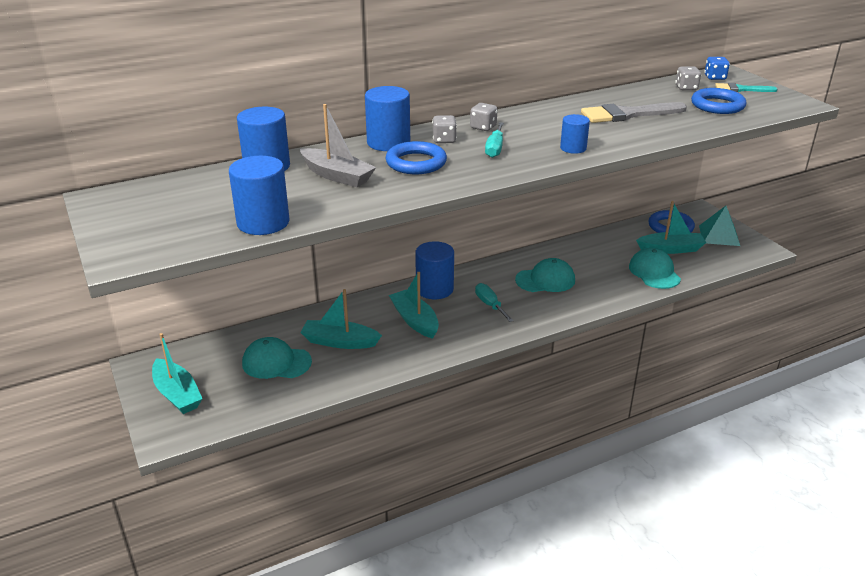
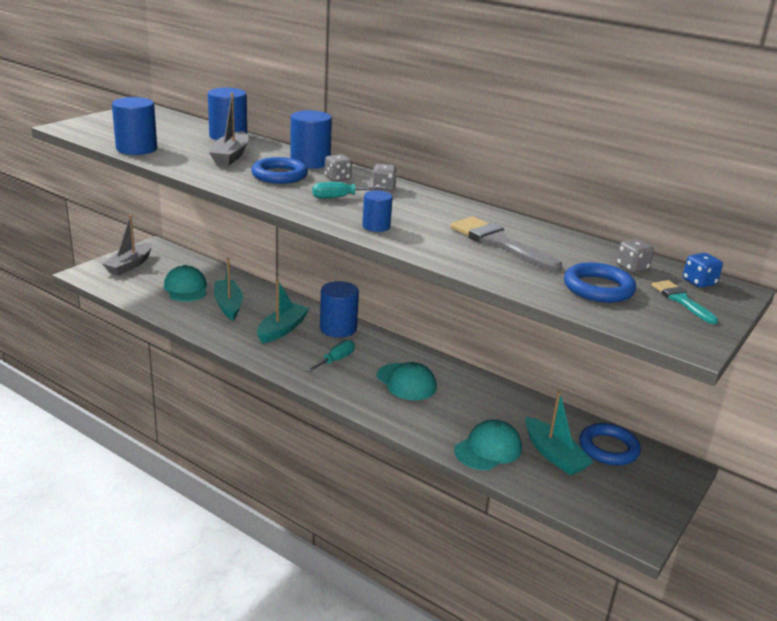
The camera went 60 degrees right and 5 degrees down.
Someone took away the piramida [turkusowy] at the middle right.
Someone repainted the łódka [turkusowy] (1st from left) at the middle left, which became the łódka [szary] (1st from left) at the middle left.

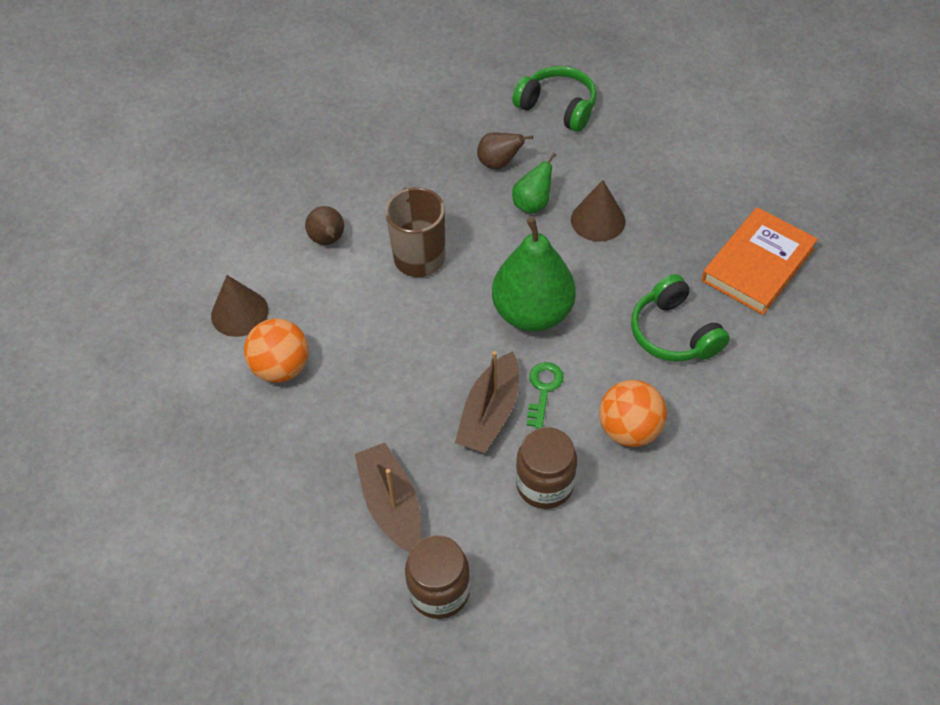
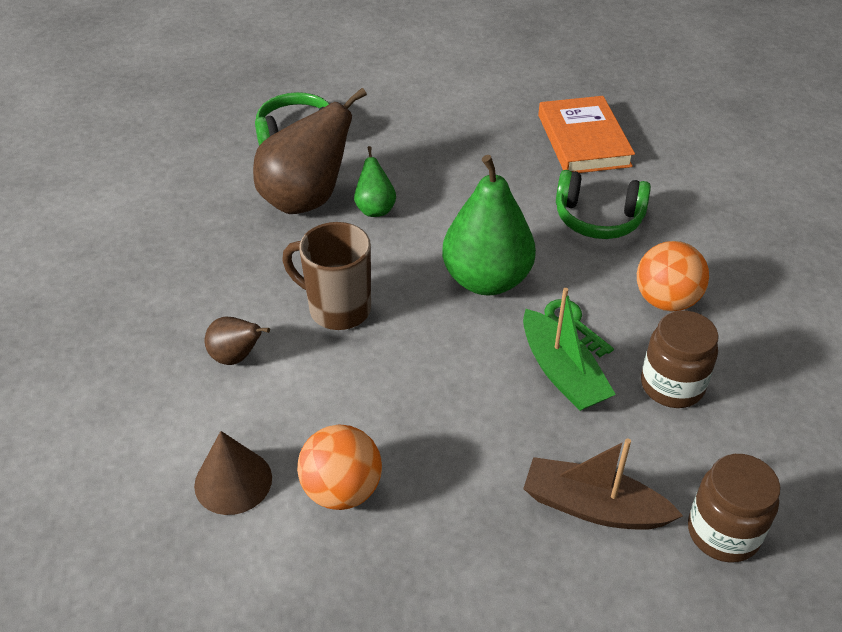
The camera went 50 degrees left and 10 degrees down.
Someone took away the stożek [brązowy] (2nd from left) at the top centre.
Someone repainted the łódka [brązowy] (2nd from left) at the centre, which became the łódka [zielony] at the middle right.
Someone scaled the gruszka [brązowy] (2nd from left) at the top centre by 2.03.

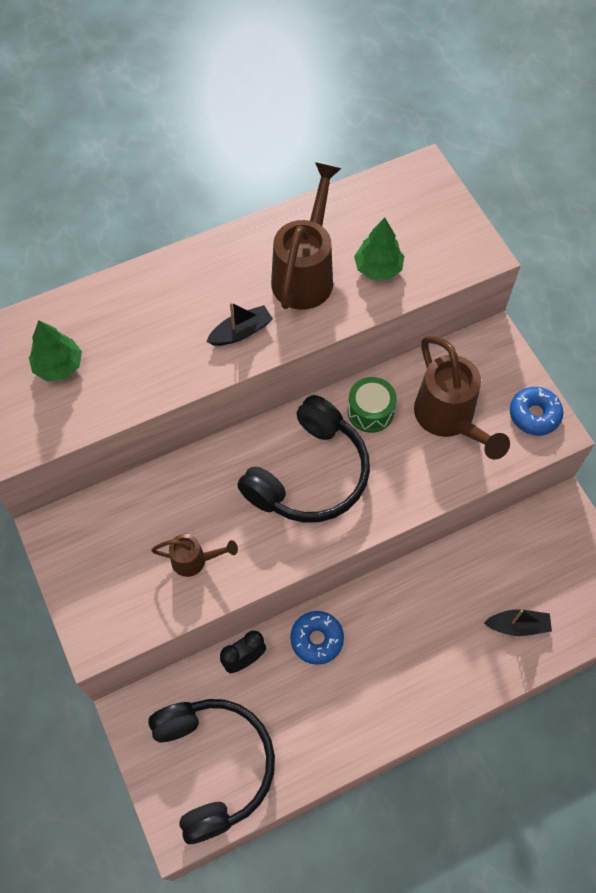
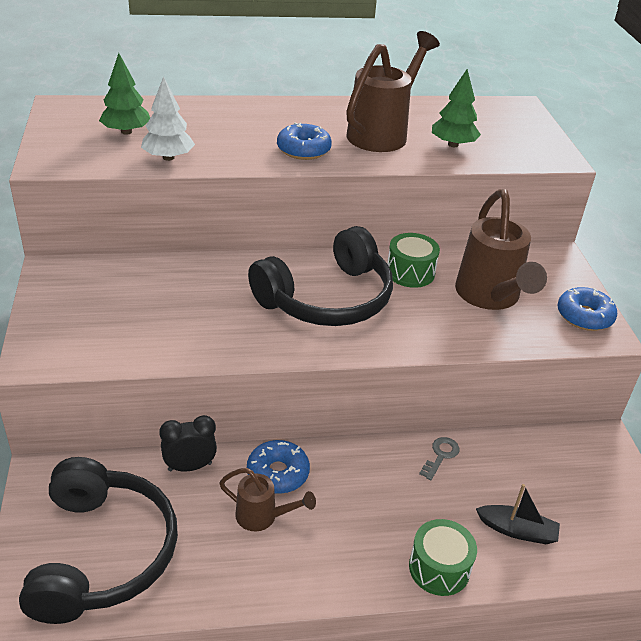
The camera went 15 degrees right and 25 degrees down.
Someone put down the drzewko [biały] at the top left.
Someone put down the bęben [zielony] (2nd from left) at the bottom right.
Someone put down the klucz [szary] at the bottom right.
Someone carried the konewka [brązowy] (1st from left) from the middle left to the bottom centre.
Someone swapped the łódka [czarny] (1st from left) at the centre for the donut [niebieski] (2nd from left) at the top centre.

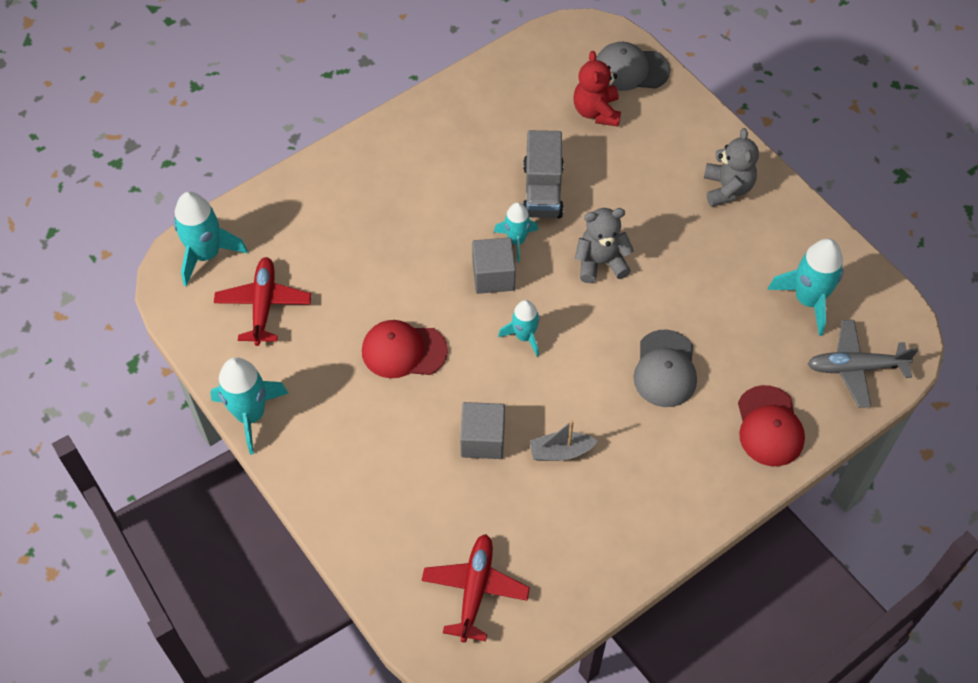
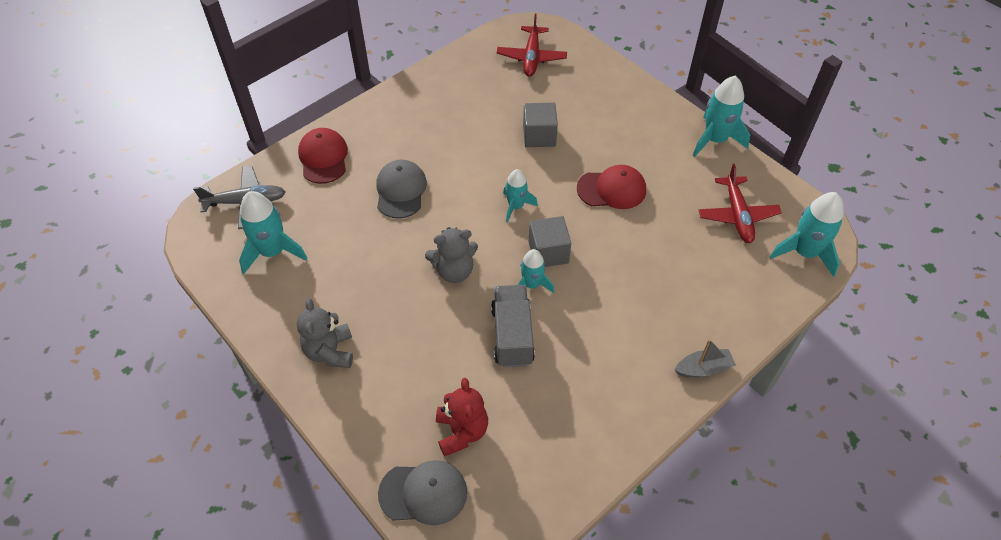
The camera went 175 degrees right and 5 degrees down.
Someone carried the łódka [szary] from the centre to the middle right.

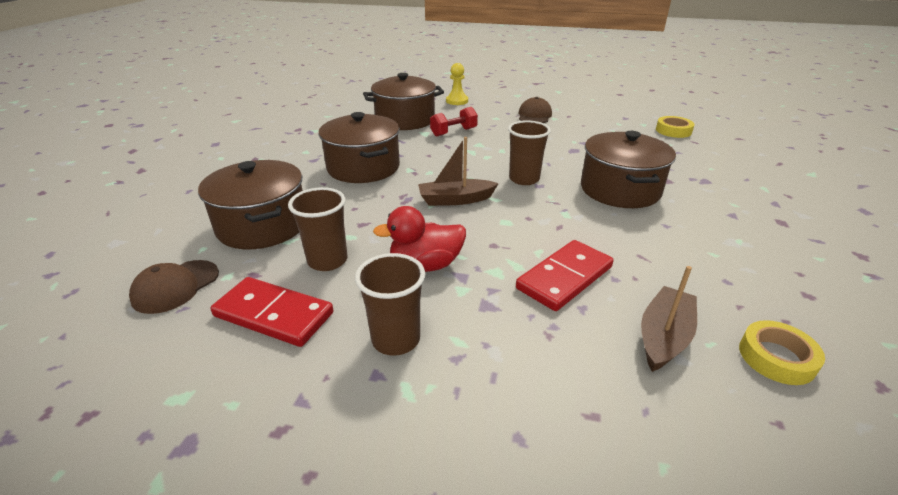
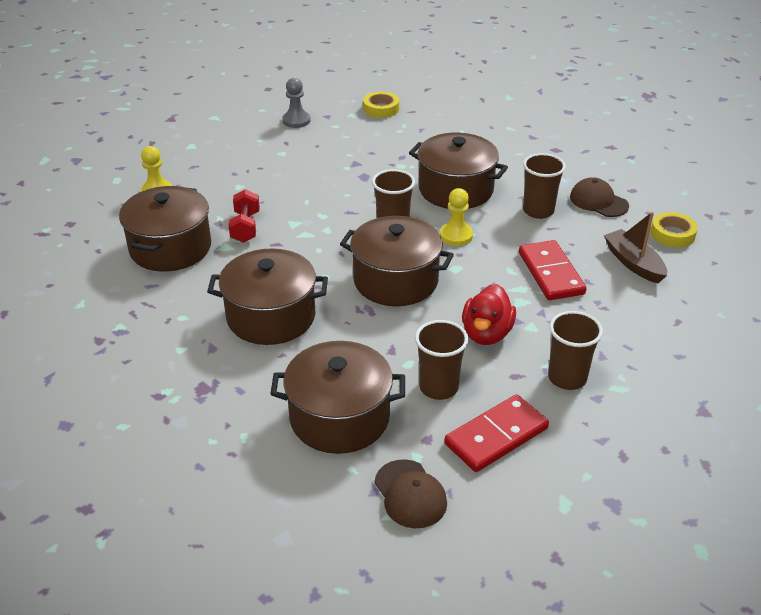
The camera went 60 degrees left and 5 degrees up.
Someone put down the pionek [szary] at the top centre.
Someone put down the pionek [żółty] (2nd from left) at the centre.
Someone put down the szklanka [brązowy] (3rd from left) at the top right.
Someone carried the czapka [brązowy] (2nd from left) from the top centre to the top right.
Someone swapped the łódka [brązowy] (1st from left) at the centre for the garnek [brązowy] (4th from left) at the centre.

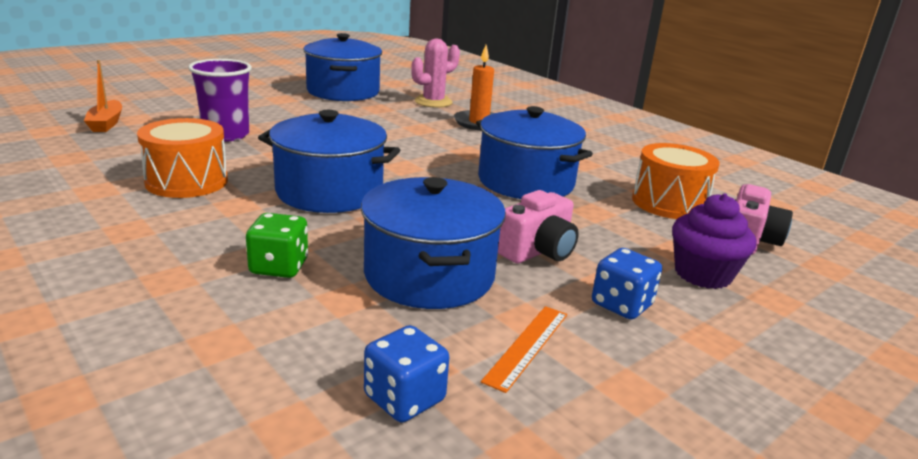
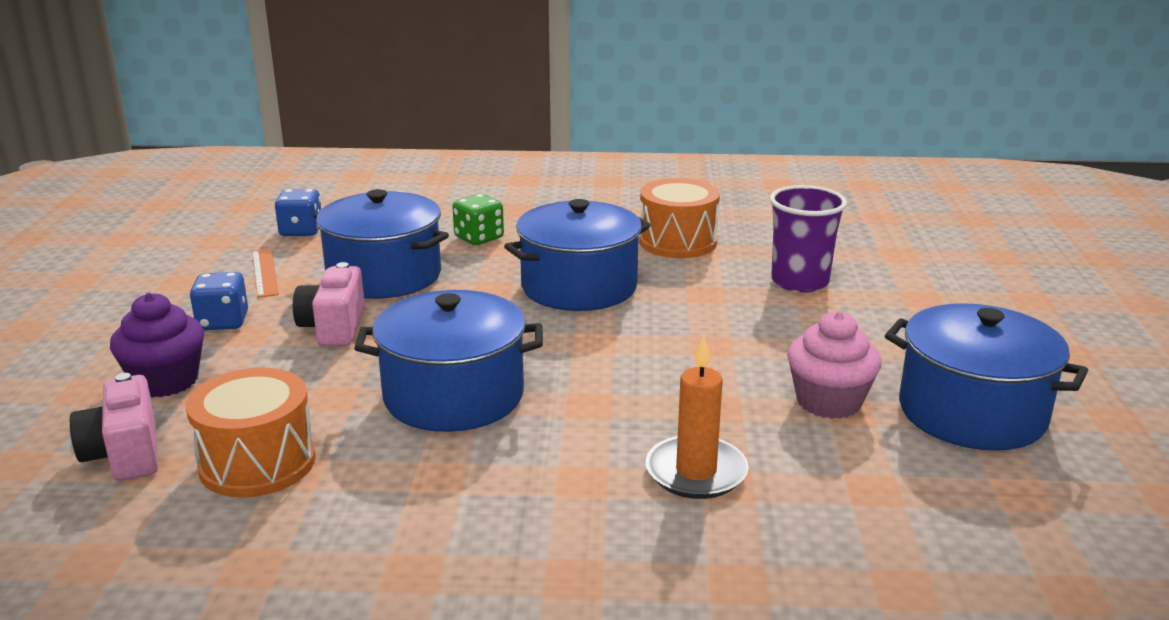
The camera went 135 degrees right and 0 degrees up.
Someone took away the łódka [pomarańczowy] at the top left.
Someone took away the kaktus [różowy] at the top centre.
Someone put down the muffinka [różowy] at the middle right.

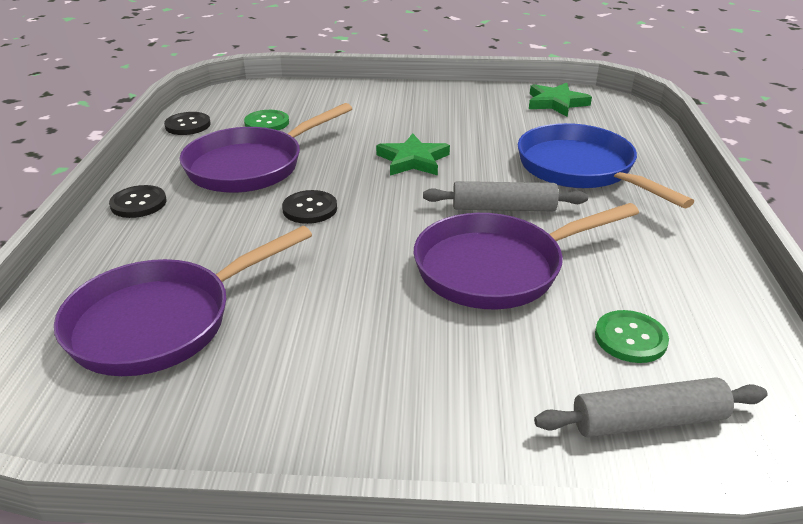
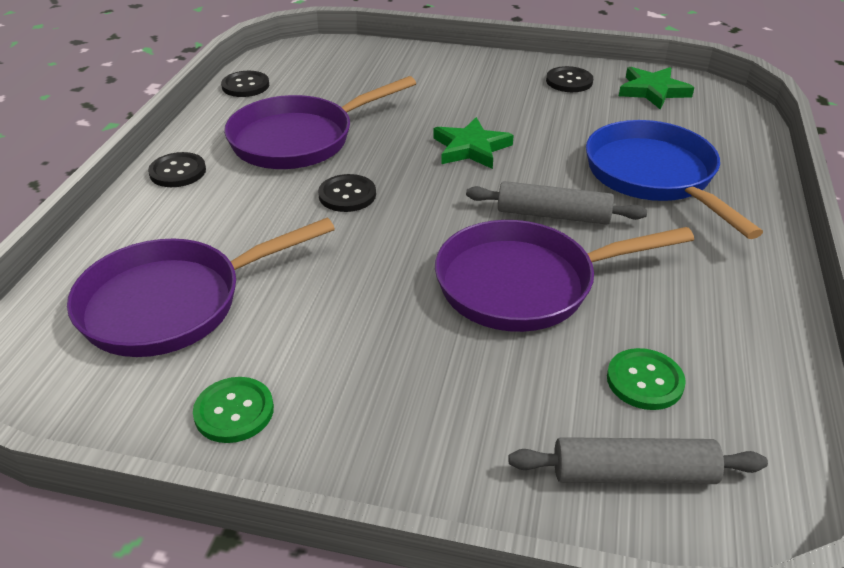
The camera went 10 degrees right and 5 degrees up.
Someone put down the guzik [czarny] (4th from left) at the top right.
Someone carried the guzik [zielony] (1st from left) from the top left to the bottom left.

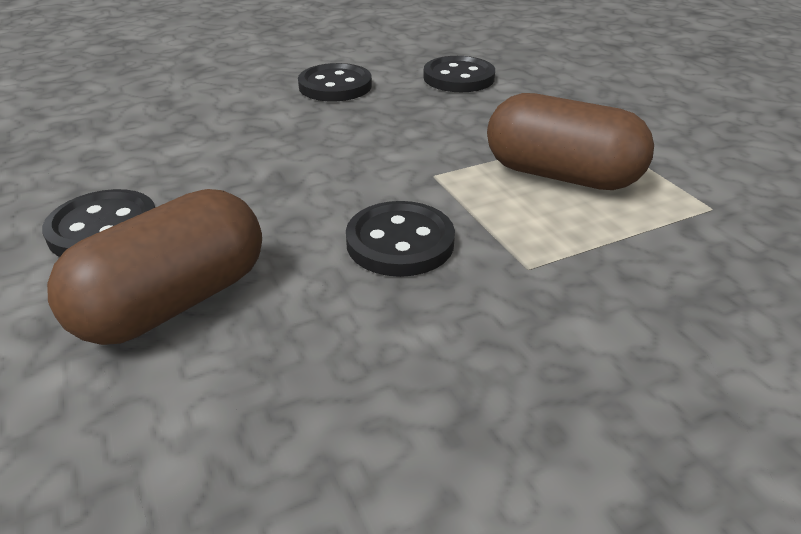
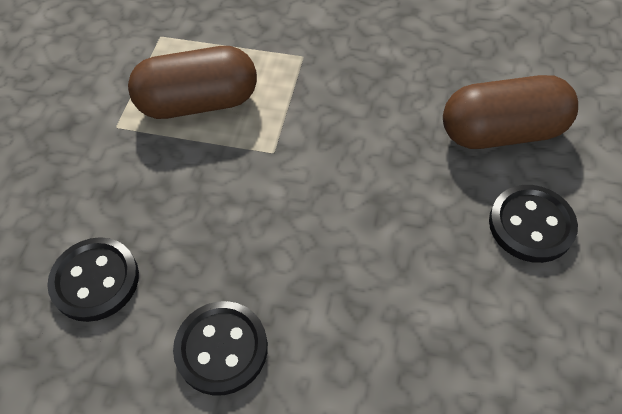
The camera went 140 degrees left and 20 degrees up.
Someone took away the guzik [czarny] (3rd from left) at the centre.
Someone rotated the kapsułka [brązowy] (2nd from left in the first image) at the top right by 75 degrees counterclockwise.

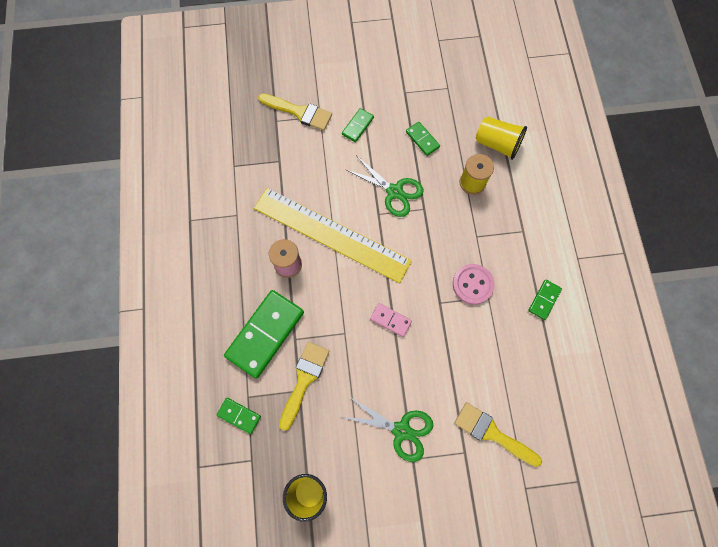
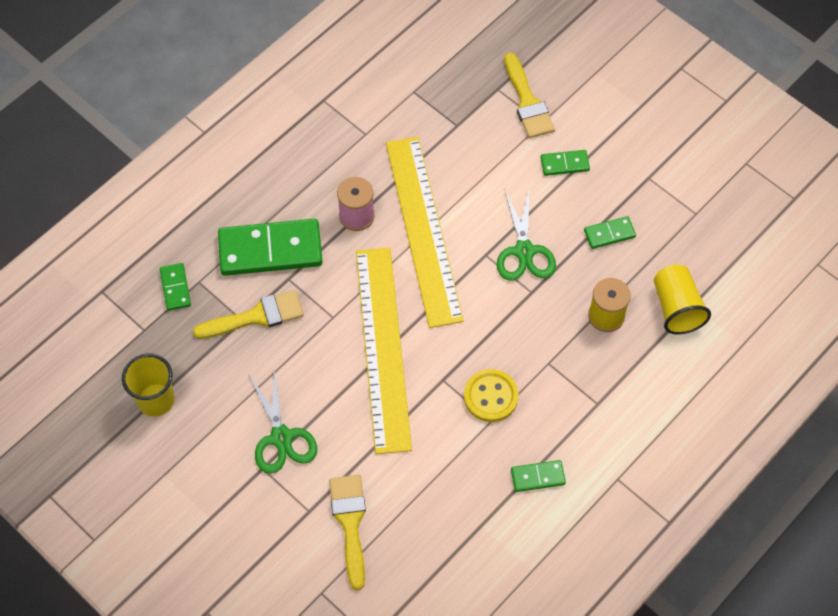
The camera went 50 degrees right and 10 degrees down.
Someone swapped the kostka domina [różowy] at the centre for the linijka [żółty] (1st from left) at the centre.
Someone repainted the guzik [różowy] at the centre, which became the guzik [żółty] at the centre.
Someone rotated the kostka domina [zielony] (4th from left in the first image) at the top centre by 60 degrees clockwise.

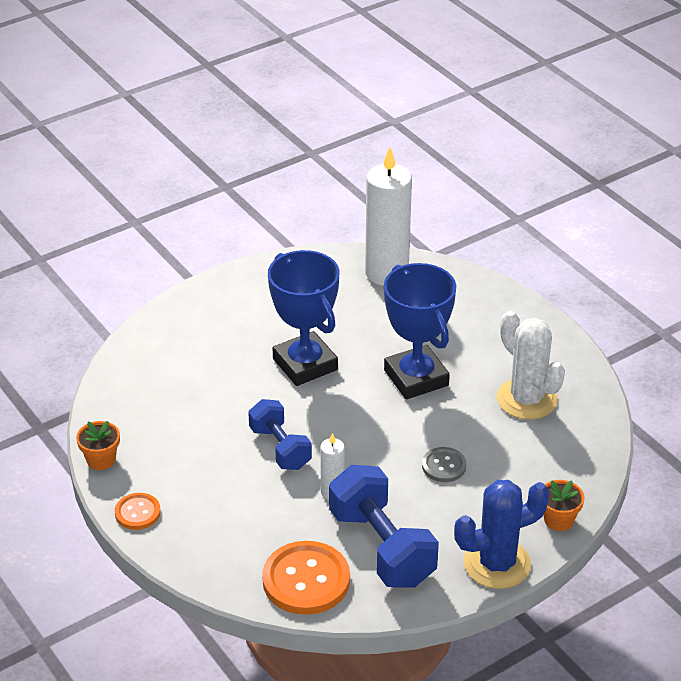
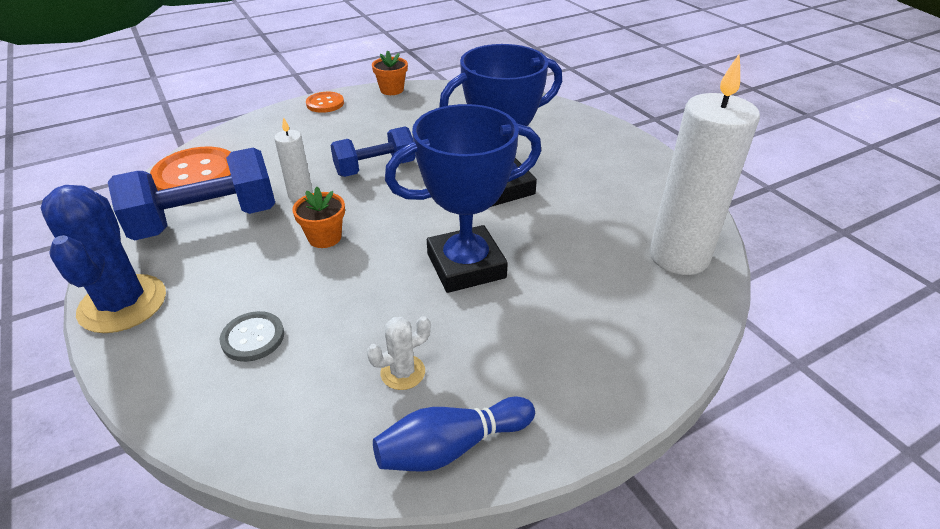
The camera went 95 degrees right and 0 degrees up.
Someone put down the kręgiel [niebieski] at the bottom centre.
Someone carried the guzik [szary] from the bottom centre to the middle left.
Someone carried the doniczka [pomarańczowy] (2nd from left in the first image) from the bottom right to the centre.
Someone scaled the kaktus [biały] at the middle right by 0.48.

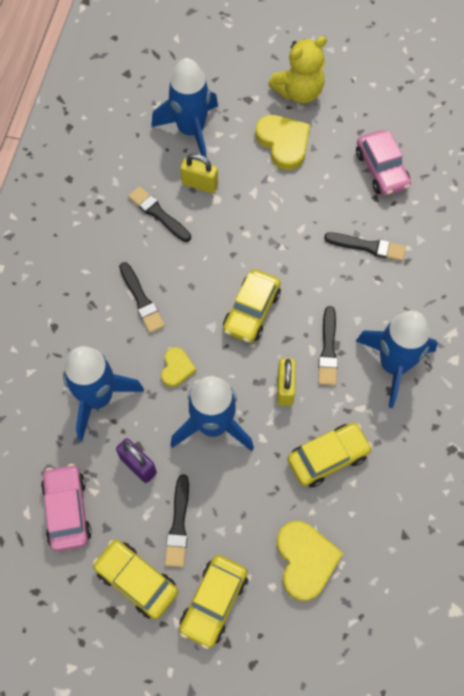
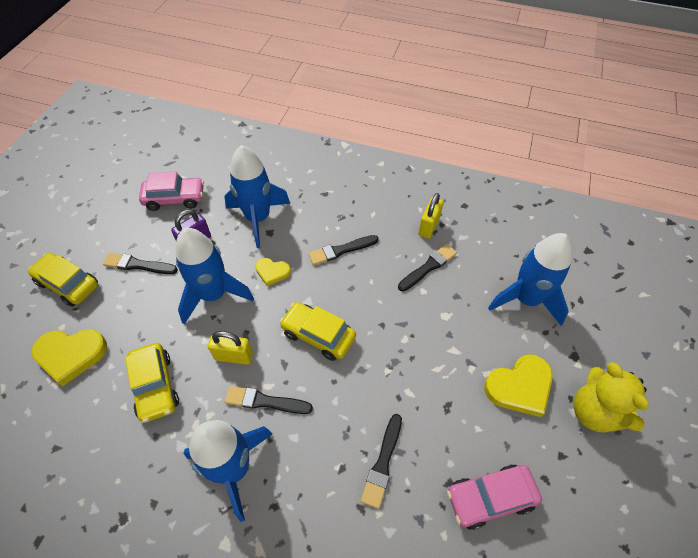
The camera went 95 degrees right and 10 degrees down.
Someone took away the samochód [żółty] (1st from left) at the bottom left.
Someone carried the kłódka [żółty] (1st from left in the first image) from the top centre to the centre.

